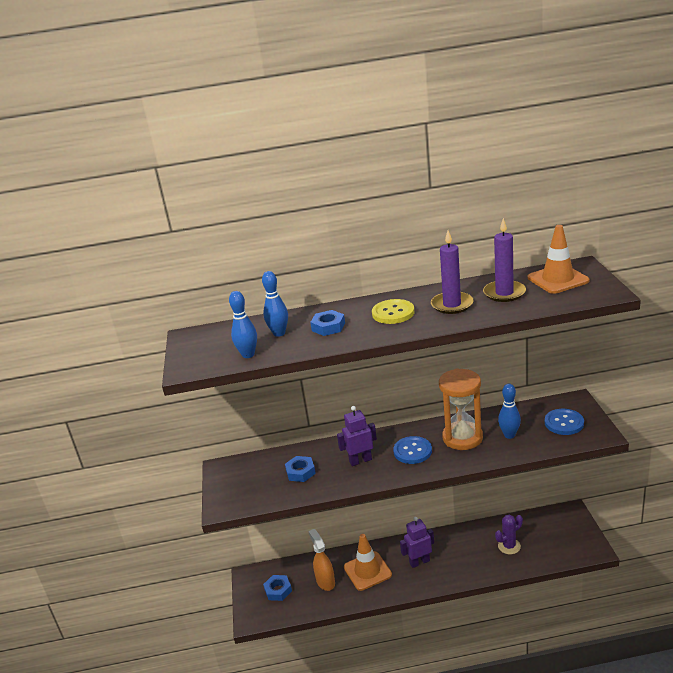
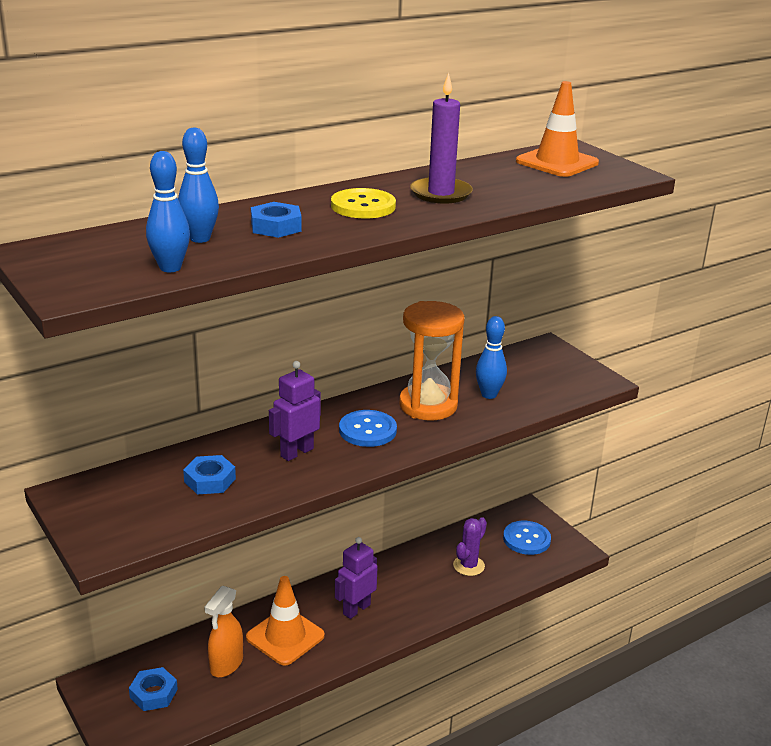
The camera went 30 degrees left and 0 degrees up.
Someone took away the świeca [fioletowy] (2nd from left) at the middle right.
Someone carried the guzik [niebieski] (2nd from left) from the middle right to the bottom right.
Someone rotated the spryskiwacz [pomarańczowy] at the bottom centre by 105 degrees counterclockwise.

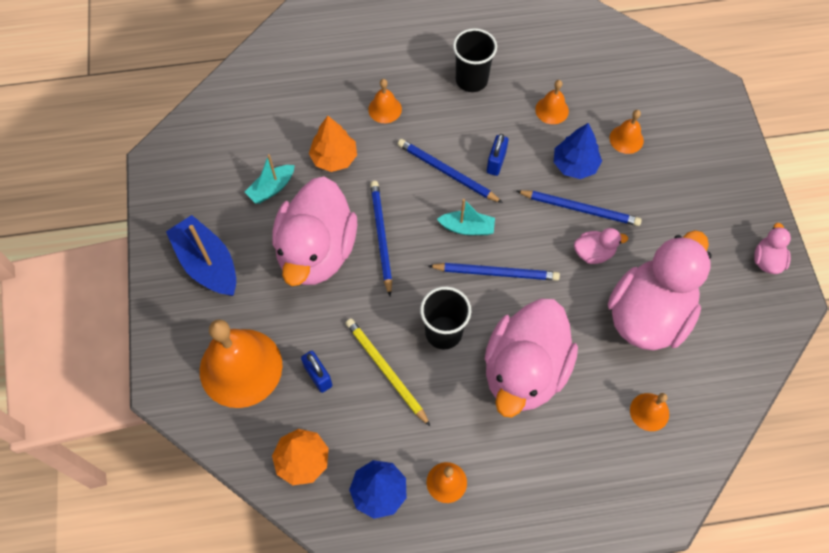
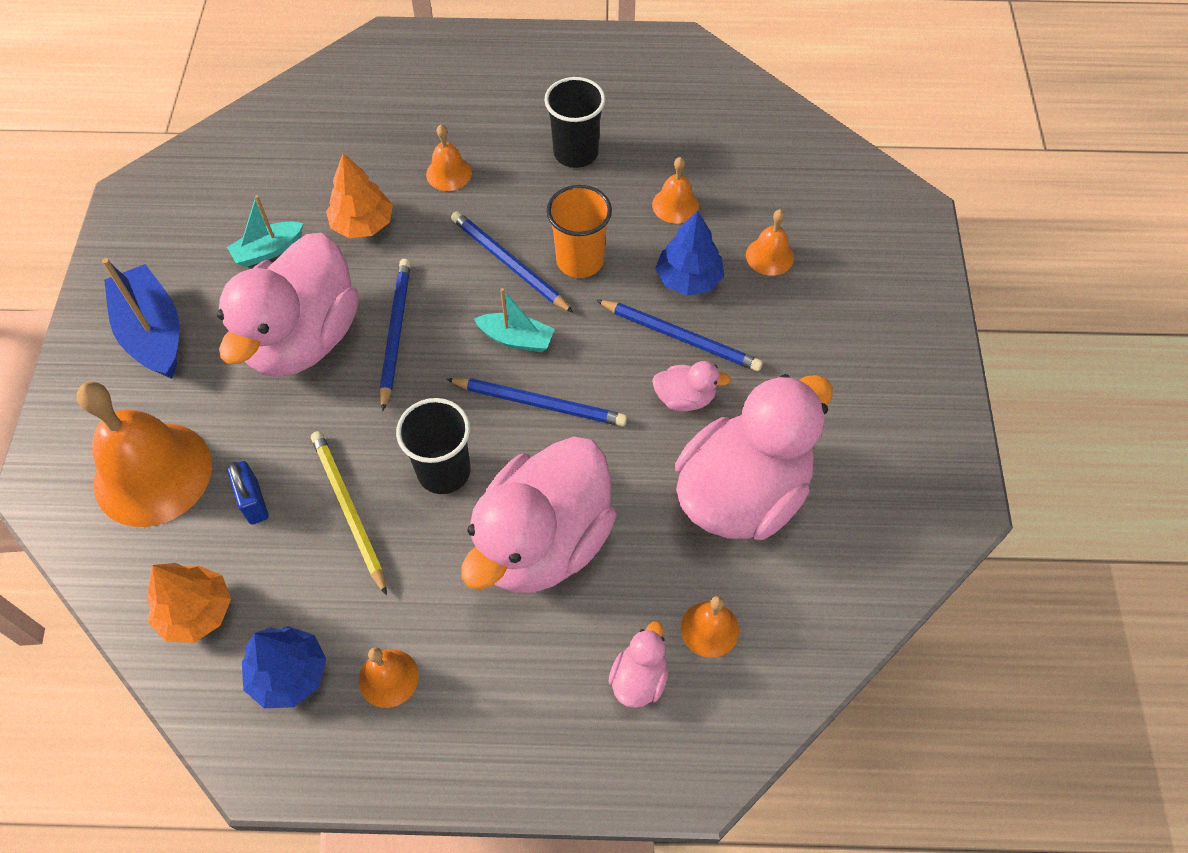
The camera went 10 degrees right and 5 degrees down.
Someone carried the kaczka [różowy] (5th from left in the first image) from the middle right to the bottom centre.
Someone swapped the kłódka [niebieski] (2nd from left) at the top centre for the szklanka [pomarańczowy] at the top centre.

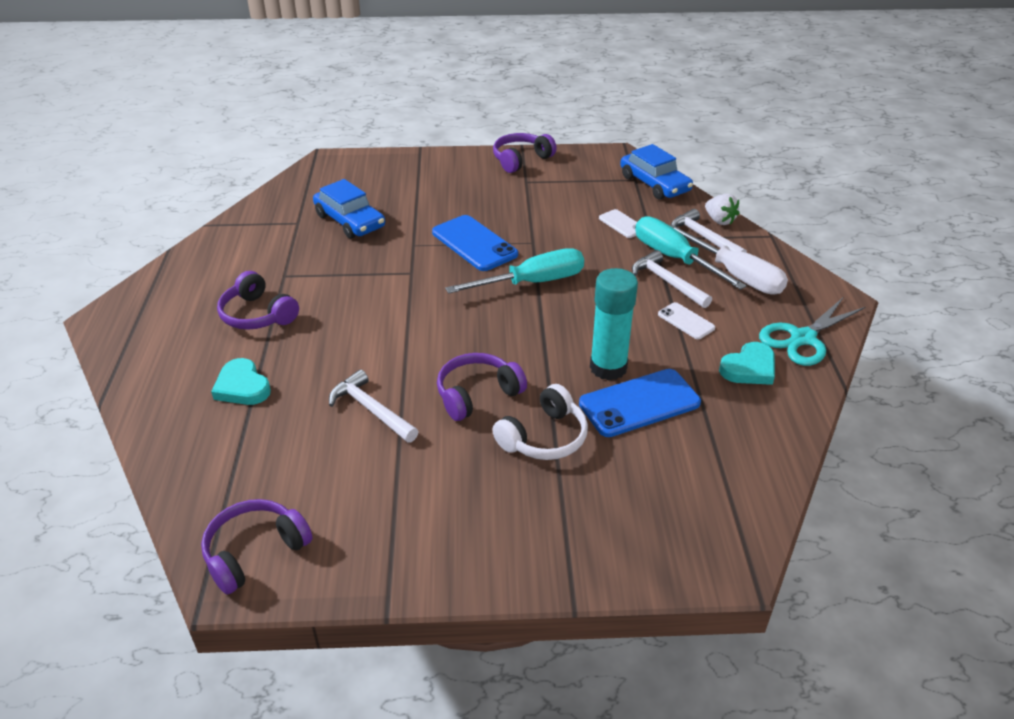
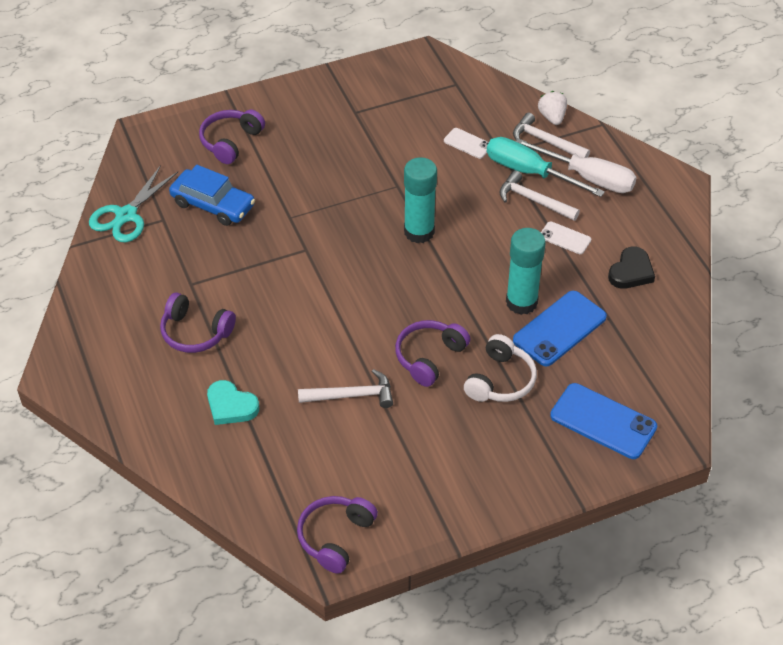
The camera went 20 degrees left and 10 degrees up.
Someone took away the samochód [niebieski] (2nd from left) at the top centre.
Someone carried the telefon [niebieski] (1st from left in the first image) from the centre to the middle right.
Someone carried the słuchawki [fioletowy] (4th from left in the first image) from the top centre to the top left.
Someone carried the nożyczki [turkusowy] from the middle right to the top left.
Someone swapped the śrubokręt [turkusowy] (1st from left) at the centre for the klej w sztyfcie [turkusowy] (1st from left) at the top centre.
Someone repainted the serce [turkusowy] (2nd from left) at the middle right, which became the serce [czarny] at the middle right.
Someone rotated the młotek [biały] (1st from left) at the centre by 150 degrees clockwise.
Someone rotated the truskawka [biały] at the top right by 135 degrees counterclockwise.

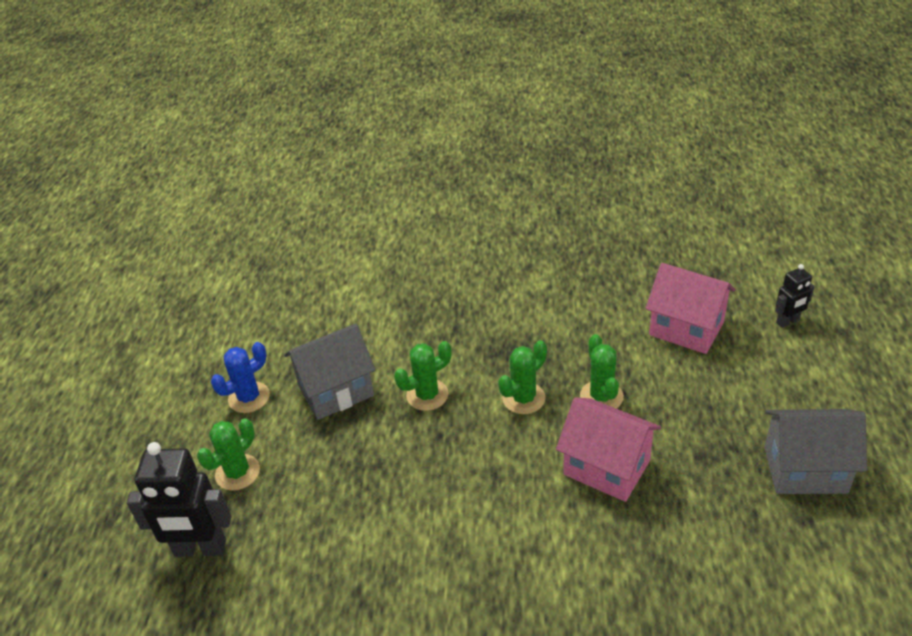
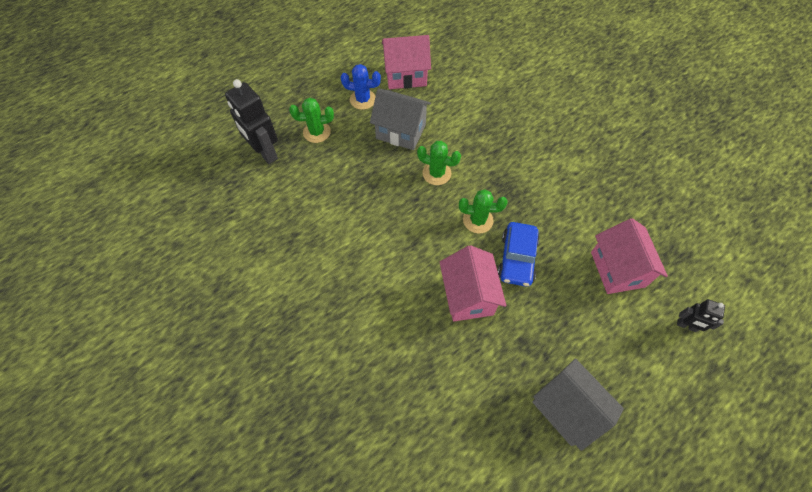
The camera went 45 degrees right and 20 degrees up.
Someone put down the domek [różowy] (1st from left) at the top centre.
Someone swapped the kaktus [zielony] (4th from left) at the centre for the samochód [niebieski] at the centre.

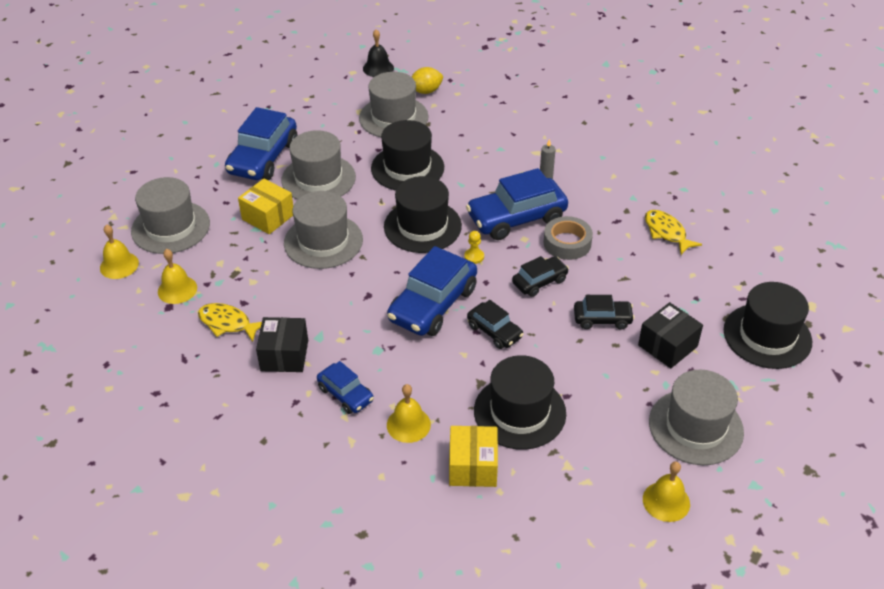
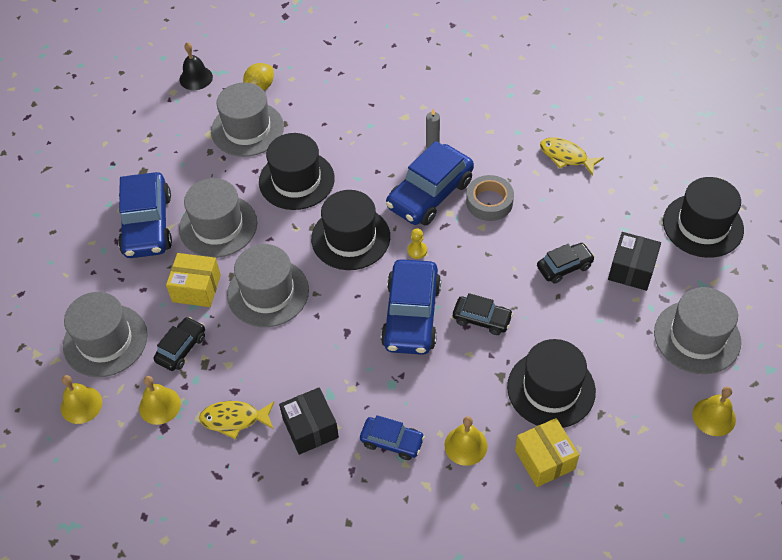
The camera went 25 degrees left and 10 degrees up.
Someone carried the samochód [czarny] (2nd from left in the first image) from the centre to the middle left.

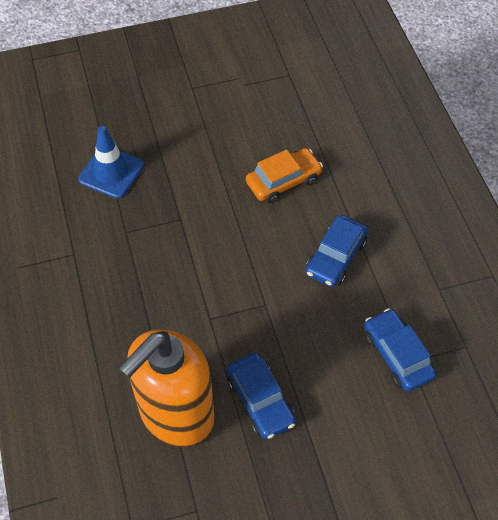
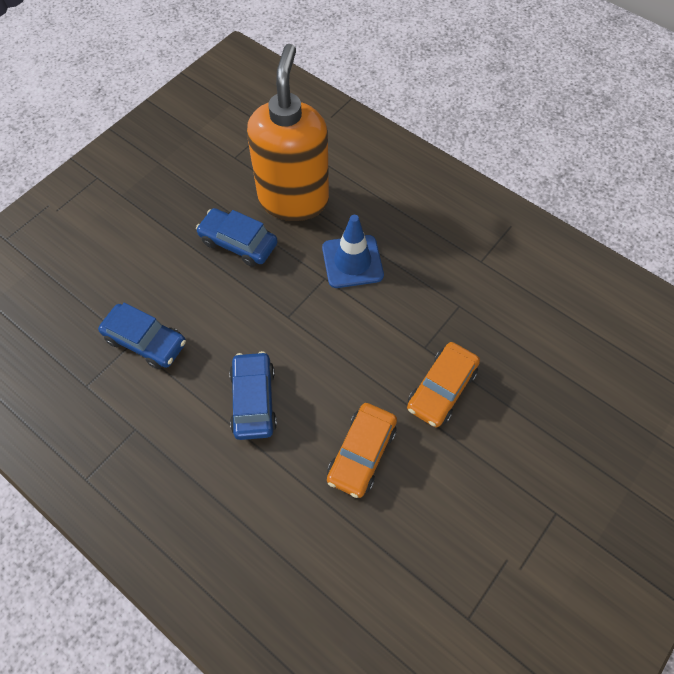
The camera went 145 degrees right and 5 degrees up.
Someone put down the samochód [pomarańczowy] (2nd from left) at the centre.
Someone carried the pachołek [niebieski] from the top left to the centre.

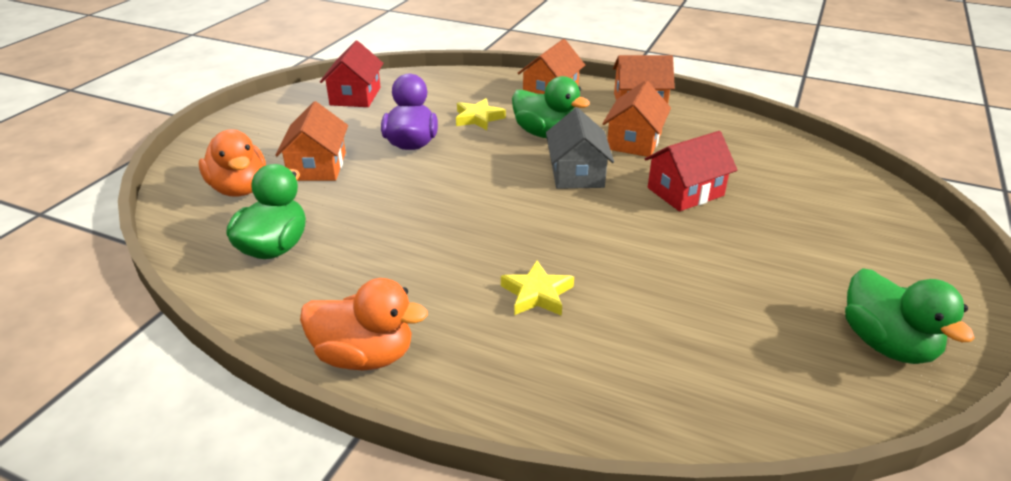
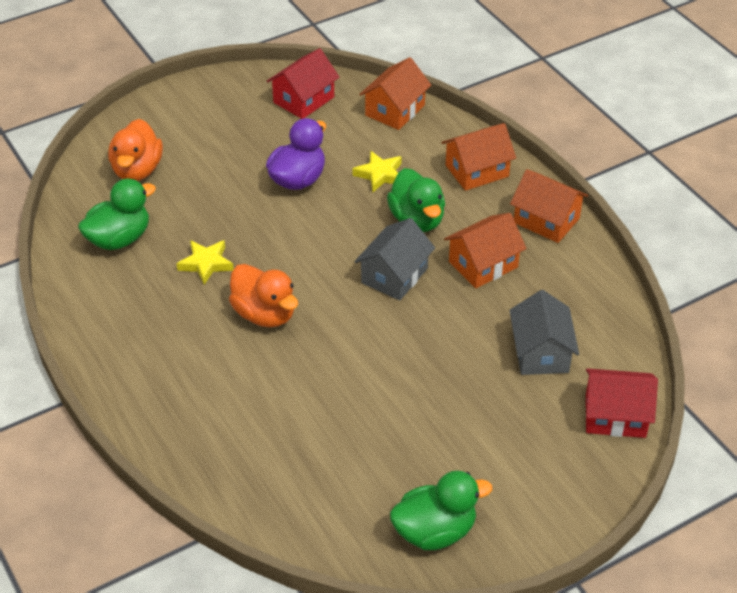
The camera went 35 degrees right and 10 degrees up.
Someone put down the domek [szary] (2nd from left) at the middle right.
Someone carried the domek [pomarańczowy] (1st from left) from the top left to the top centre.
Someone carried the kaczka [pomarańczowy] (2nd from left) from the bottom centre to the centre.
Someone carried the gwiazda [żółty] (2nd from left in the first image) from the centre to the middle left.
Someone carried the domek [czerwony] (2nd from left) from the middle right to the bottom right.
Someone rotated the kaczka [zielony] (3rd from left) at the middle right by 120 degrees counterclockwise.

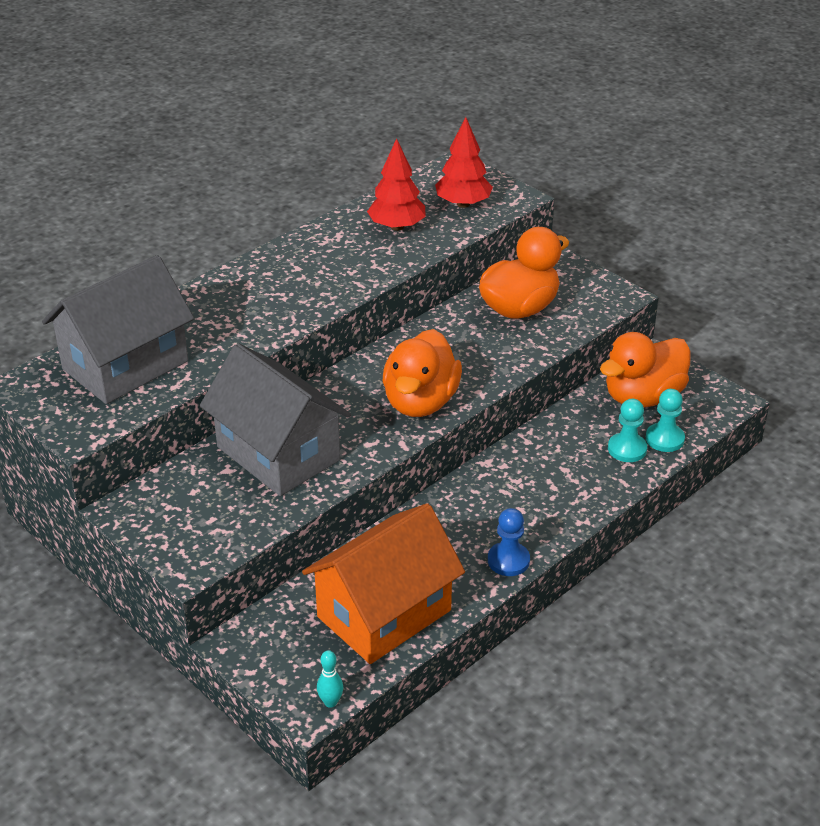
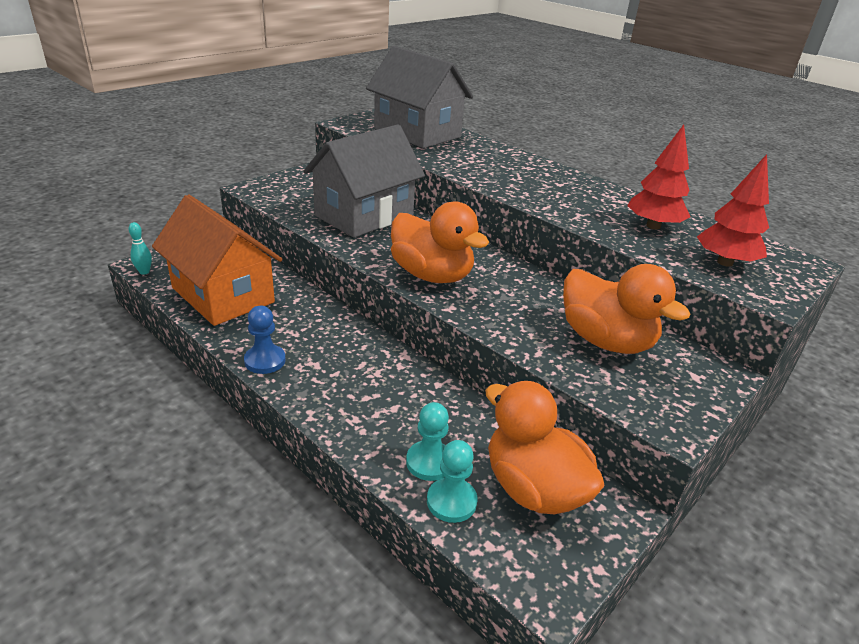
The camera went 85 degrees right and 5 degrees down.
Someone rotated the kaczka [pomarańczowy] (1st from left) at the centre by 150 degrees counterclockwise.

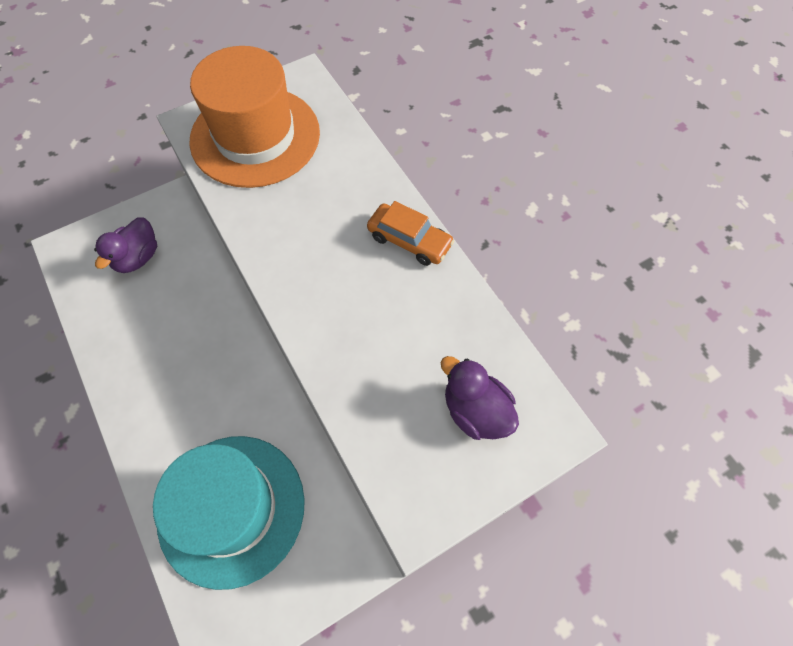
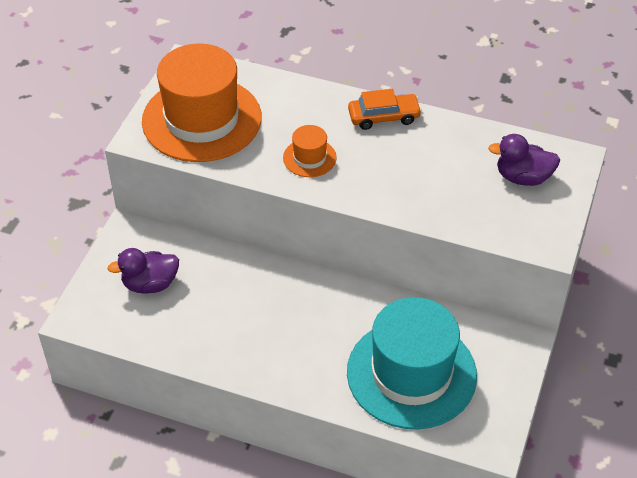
The camera went 40 degrees left and 15 degrees down.
Someone put down the kapelusz [pomarańczowy] (2nd from left) at the top centre.
Someone rotated the kaczka [fioletowy] (1st from left) at the middle left by 90 degrees clockwise.

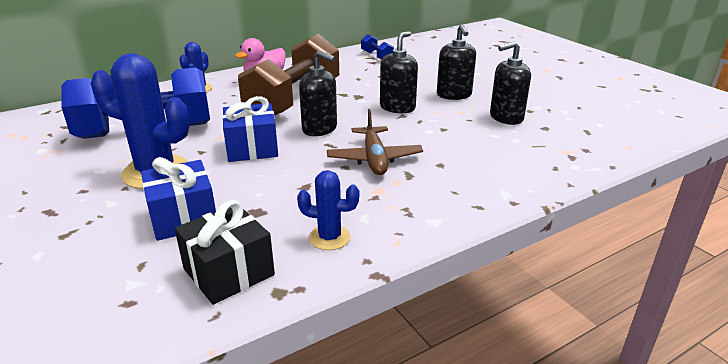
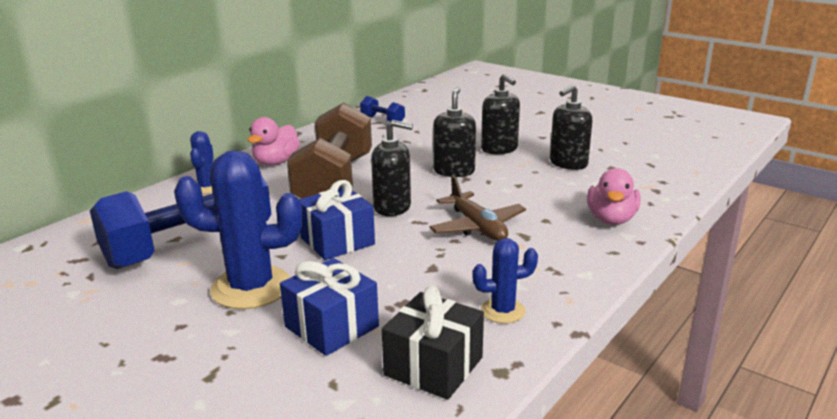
The camera went 20 degrees left and 5 degrees down.
Someone put down the kaczka [różowy] (2nd from left) at the middle right.

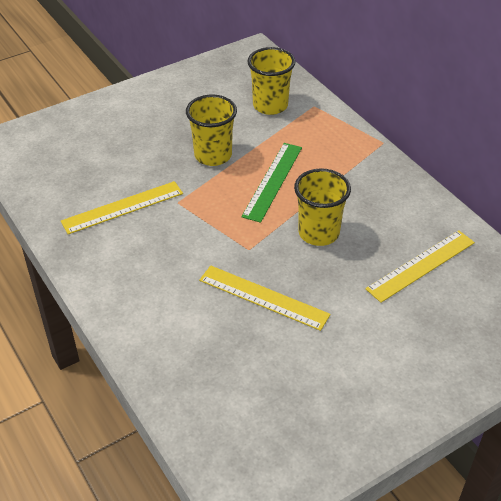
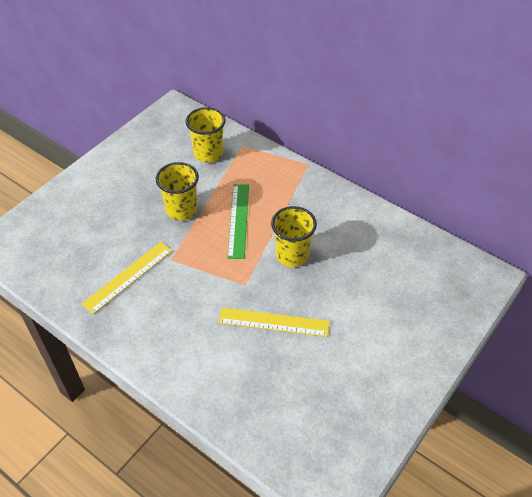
The camera went 20 degrees left and 5 degrees up.
Someone took away the linijka [żółty] (3rd from left) at the middle right.

